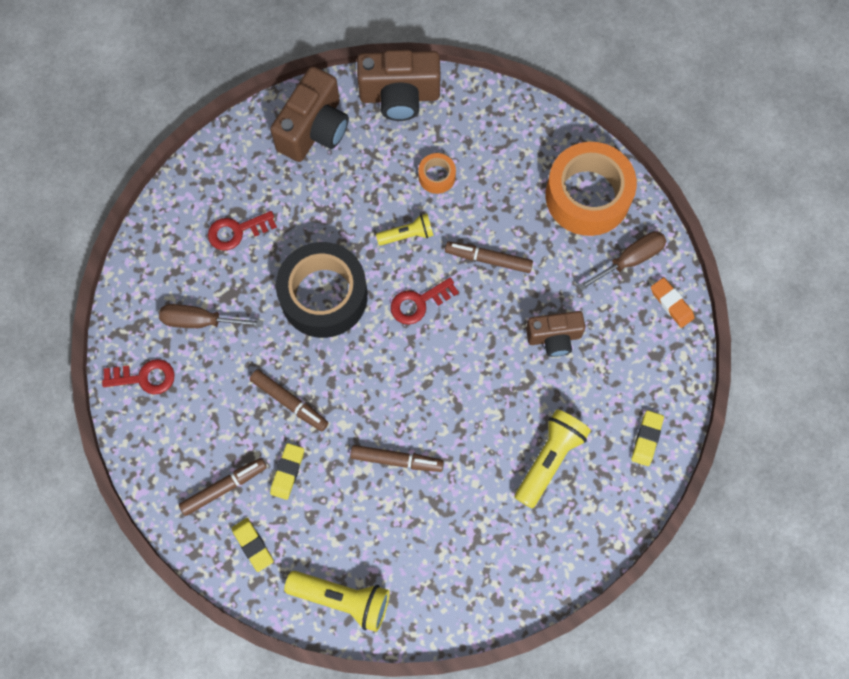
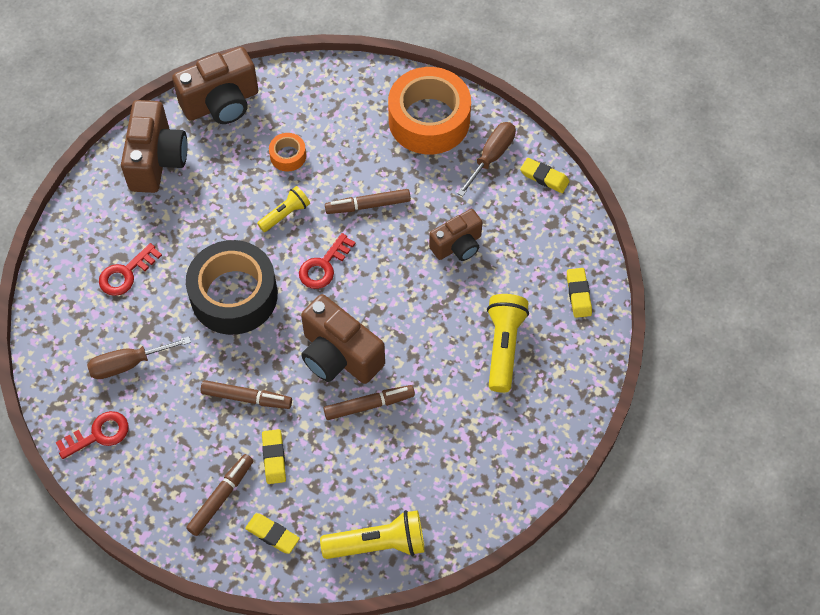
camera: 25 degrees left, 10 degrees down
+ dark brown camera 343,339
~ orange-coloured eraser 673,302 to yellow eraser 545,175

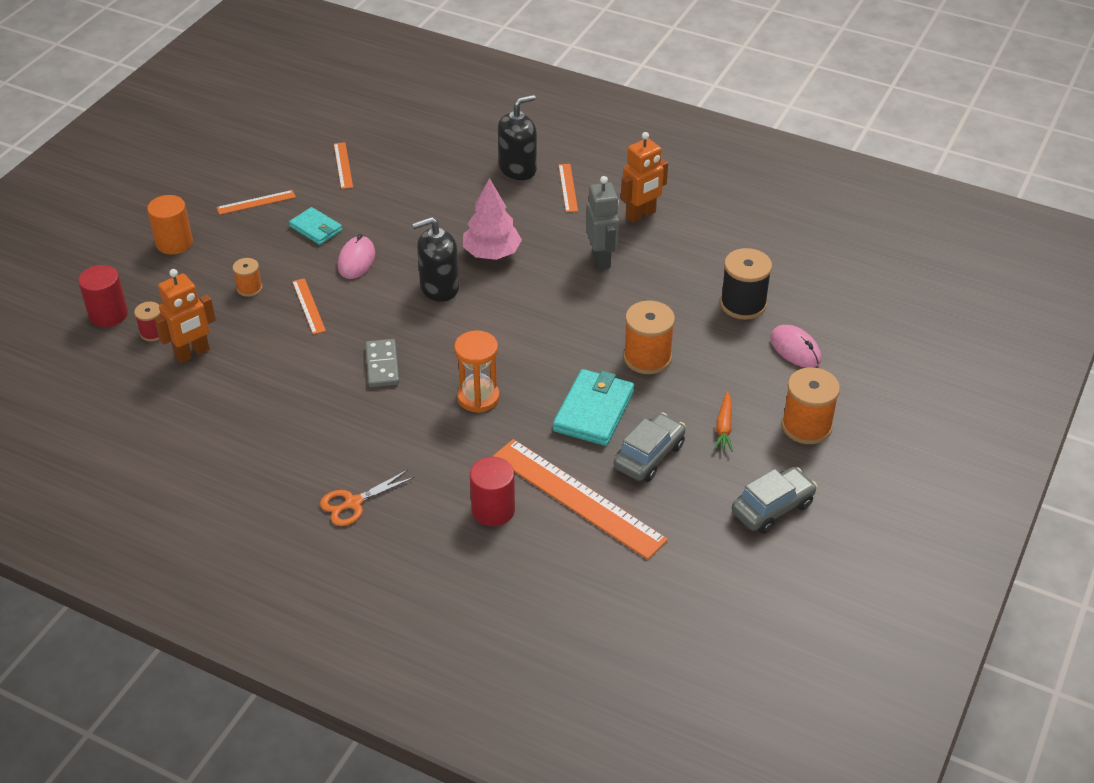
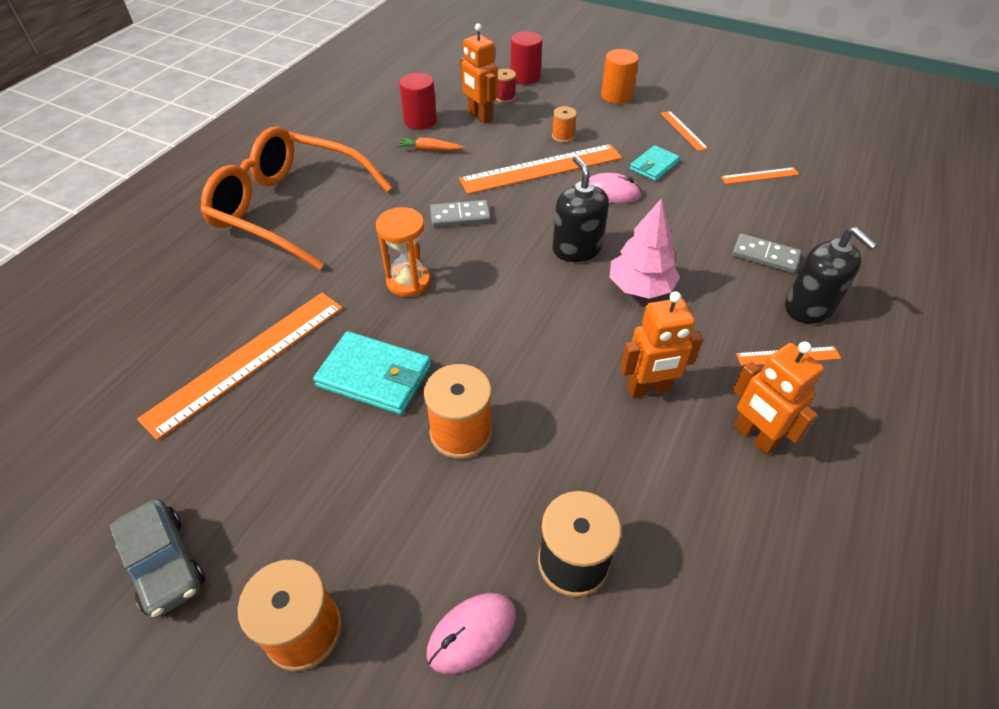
camera: 90 degrees right, 5 degrees up
~ orange-coloured shears 367,498 to orange-coloured eyeglasses 296,198
~ orange-coloured root vegetable 723,421 to 430,144
~ crimson solid cylinder 492,491 to 418,101
~ orange-coloured straightedge 309,306 = 540,169 x2.14
~ gray toy robot 602,223 to orange-coloured toy robot 661,344
+ gray domino piece 766,253
- gray automobile 650,447

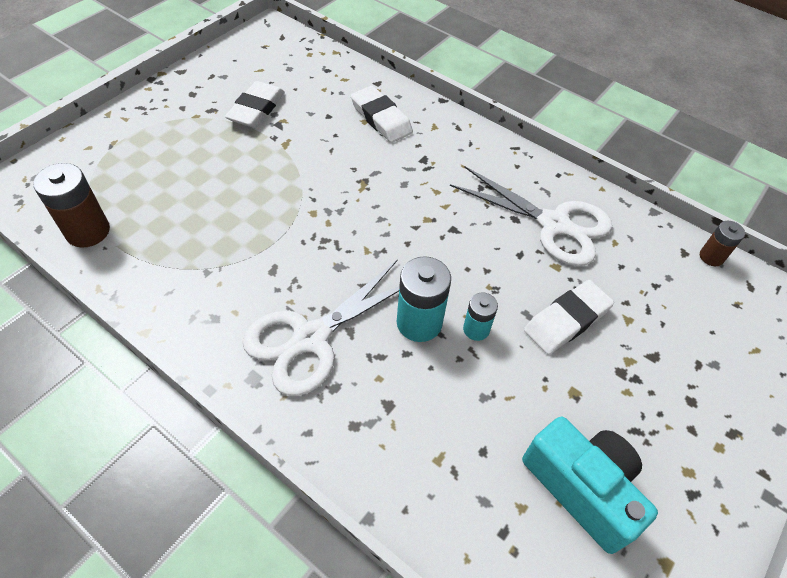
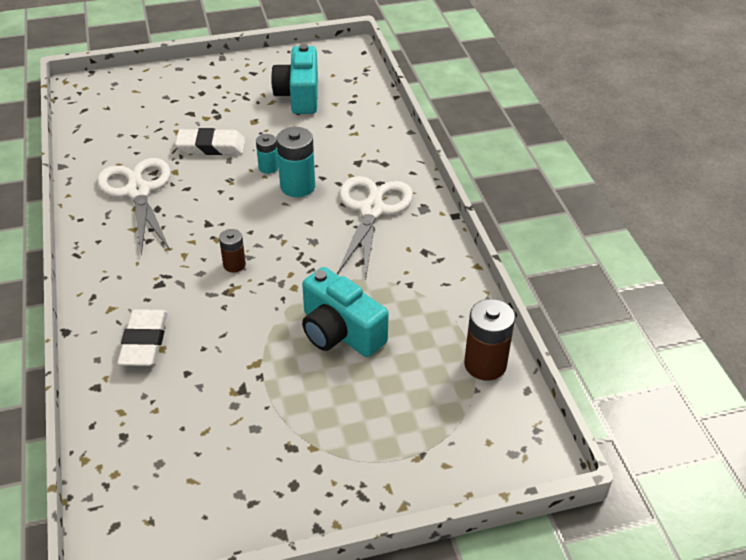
camera: 140 degrees left, 10 degrees down
~ dark brown battery 722,243 to 232,250
+ aqua camera 345,312
~ white shears 320,327 = 375,227 75 degrees counterclockwise
- white eraser 255,104

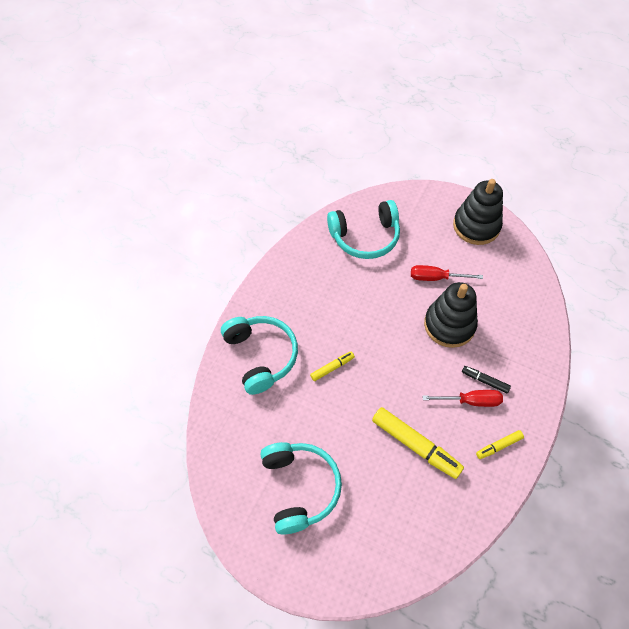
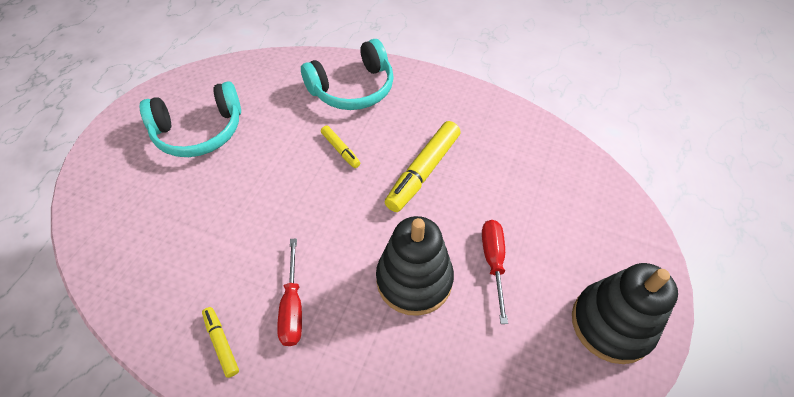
camera: 85 degrees right, 5 degrees down
~ yellow marker 418,443 to 423,166
- aqua over-ear headphones 363,229
- black marker 486,379

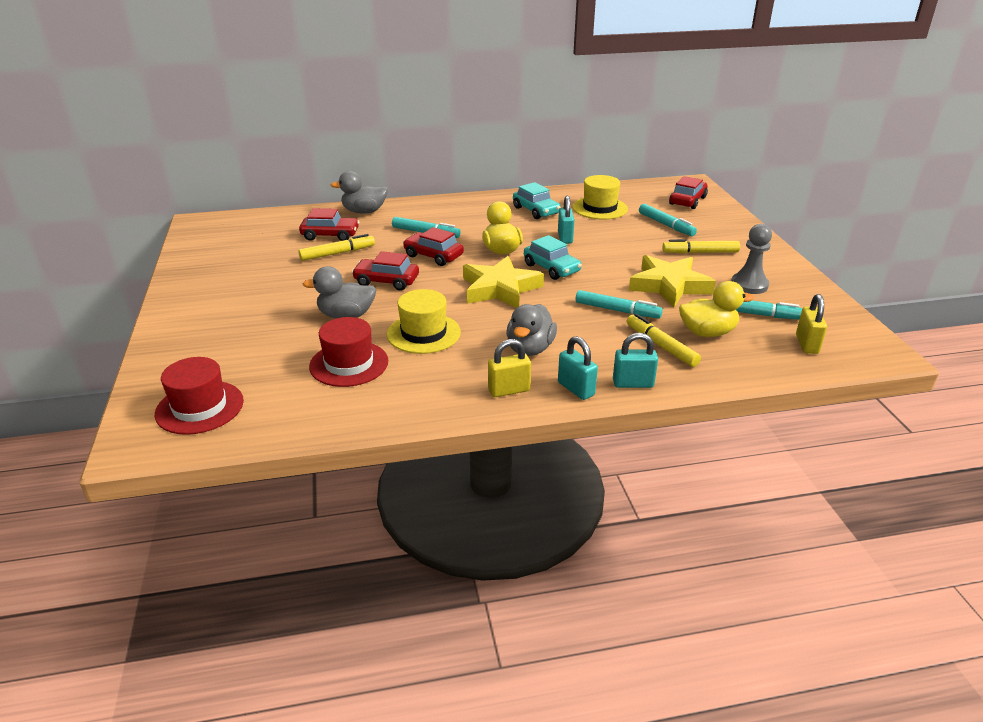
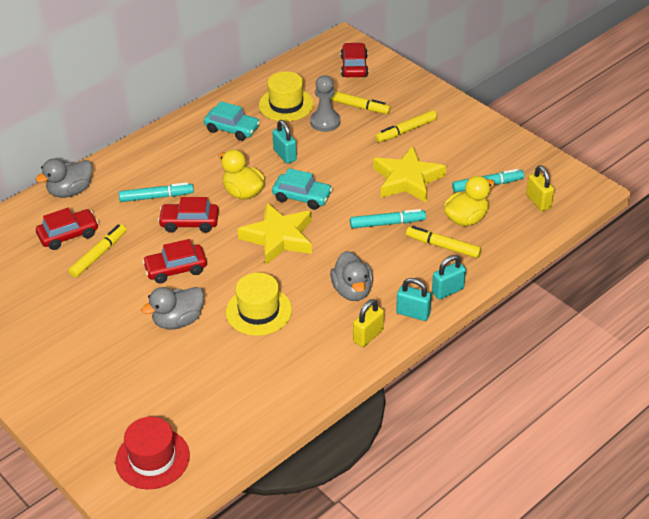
camera: 30 degrees left, 10 degrees up
~ gray pawn 751,259 to 325,103
~ aqua marker 668,220 to yellow marker 360,102
- crimson tall hat 348,352

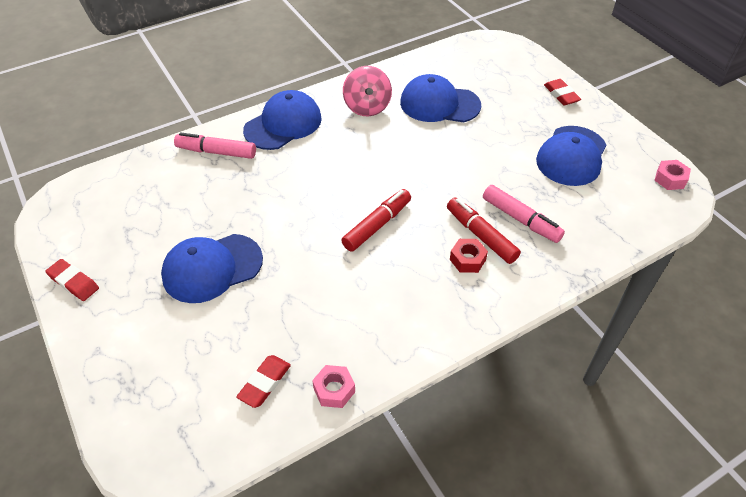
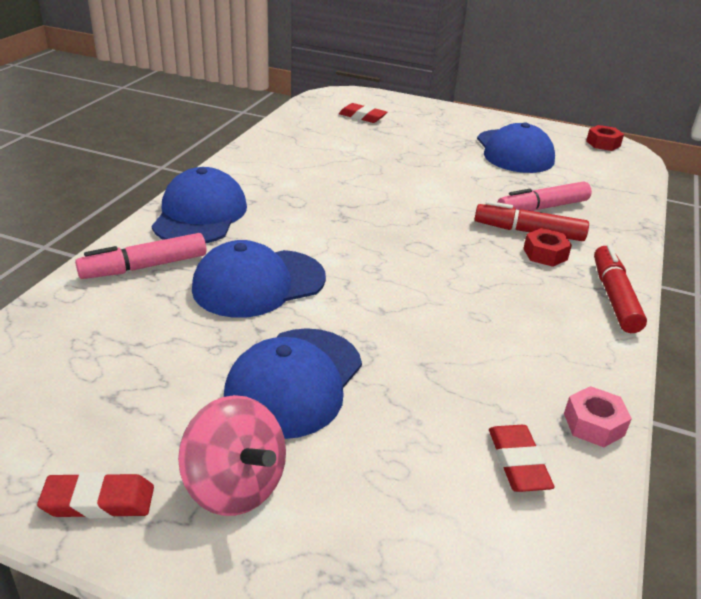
camera: 40 degrees left, 15 degrees down
~ rose-pink toy top 367,91 to 232,455
~ blue cap 440,98 to 259,279
~ crimson eraser 562,92 to 363,113
~ rose-pink marker 524,214 = 545,196 150 degrees clockwise
~ rose-pink nut 672,175 to crimson nut 605,138
~ crimson marker 376,220 to 620,289

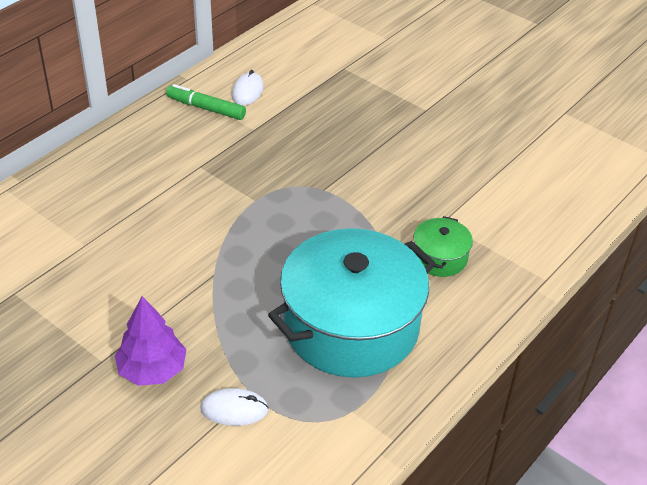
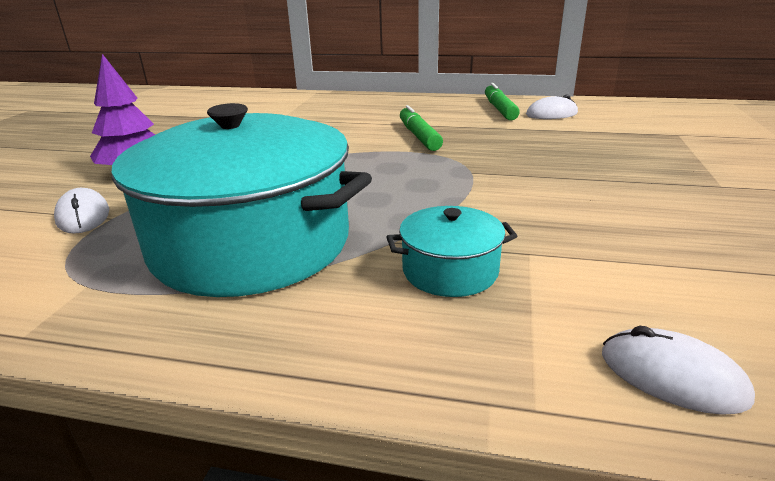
camera: 65 degrees right, 15 degrees down
~ leaf-green pot 443,246 to aqua pot 452,251
+ leaf-green marker 421,128
+ white mouse 678,370

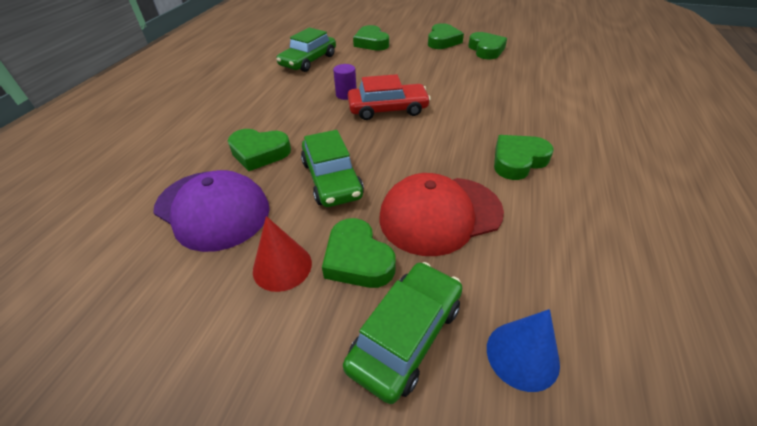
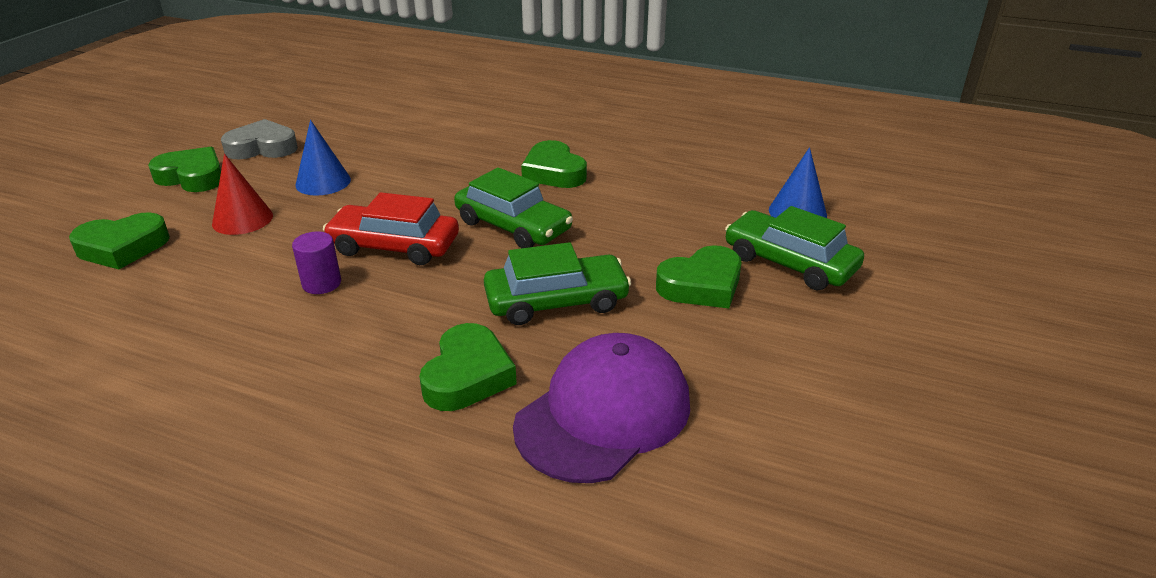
camera: 85 degrees left, 10 degrees down
~ crimson cone shape 282,254 to 242,194
~ leaf-green heart shape 487,45 to gray heart shape 259,139
+ blue cone shape 323,158
~ crimson automobile 389,97 = 391,228 75 degrees counterclockwise
~ leaf-green automobile 306,49 to 513,207
- crimson cap 441,214

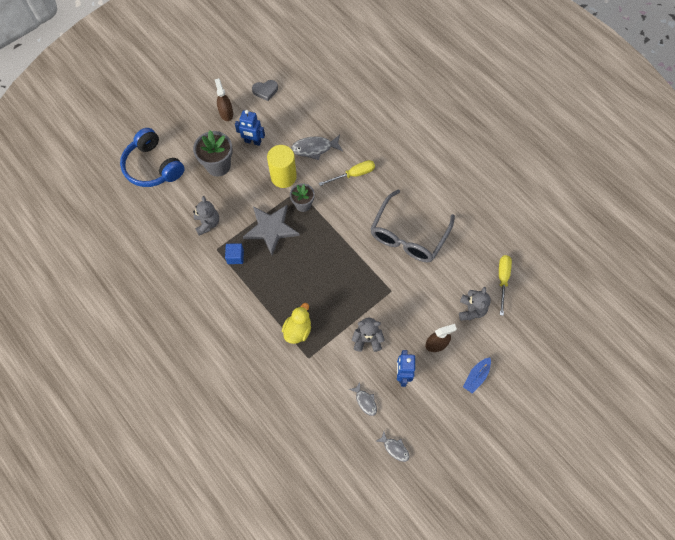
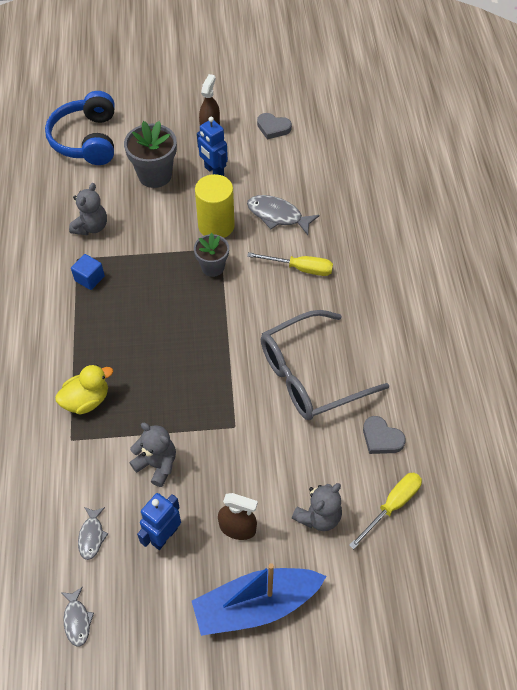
camera: 35 degrees right, 10 degrees down
~ blue toy boat 477,375 = 259,599 x1.97
+ gray heart shape 384,435
- gray five-pointed star 271,230

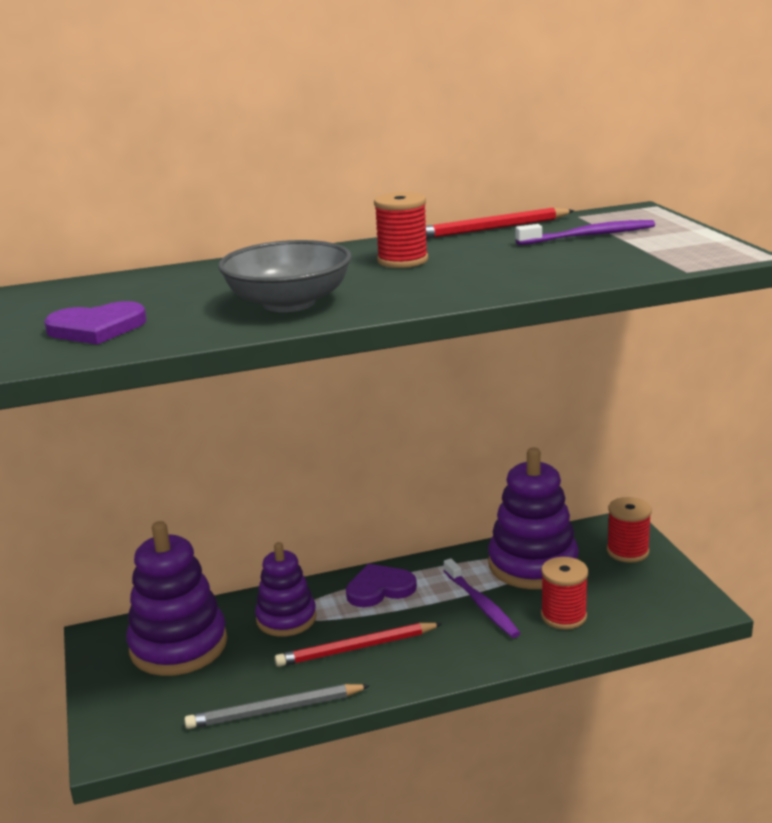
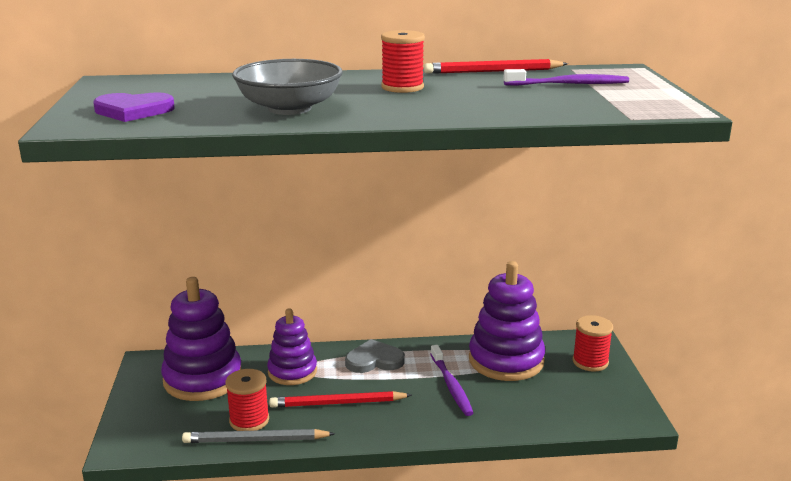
camera: 10 degrees right, 0 degrees up
~ crimson bobbin 564,593 to 247,400
~ purple heart shape 381,585 to gray heart shape 375,356

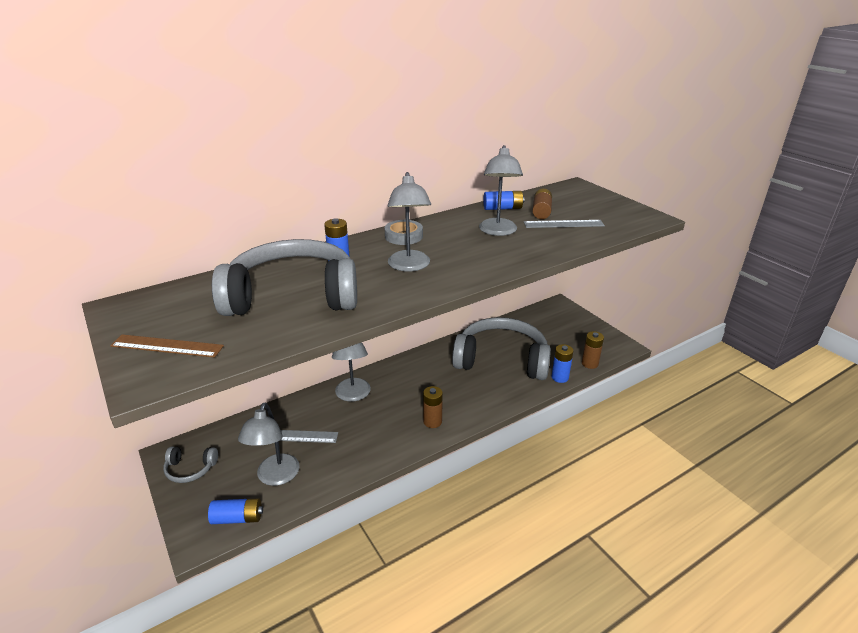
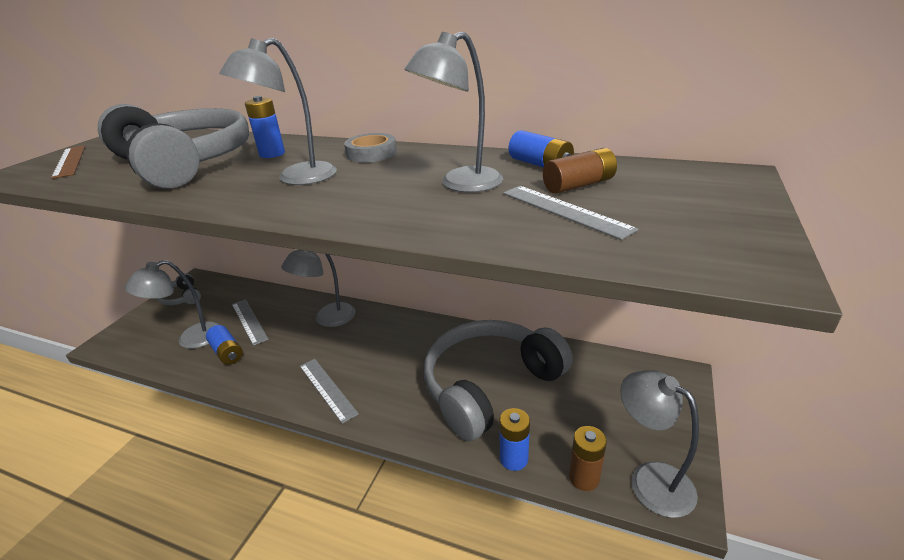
camera: 55 degrees right, 0 degrees up
~ blue battery 235,511 to 224,345
~ dark brown battery 433,407 to gray straightedge 329,391
~ gray over-ear headphones 501,348 = 498,380 105 degrees counterclockwise
+ gray desk lamp 659,444

